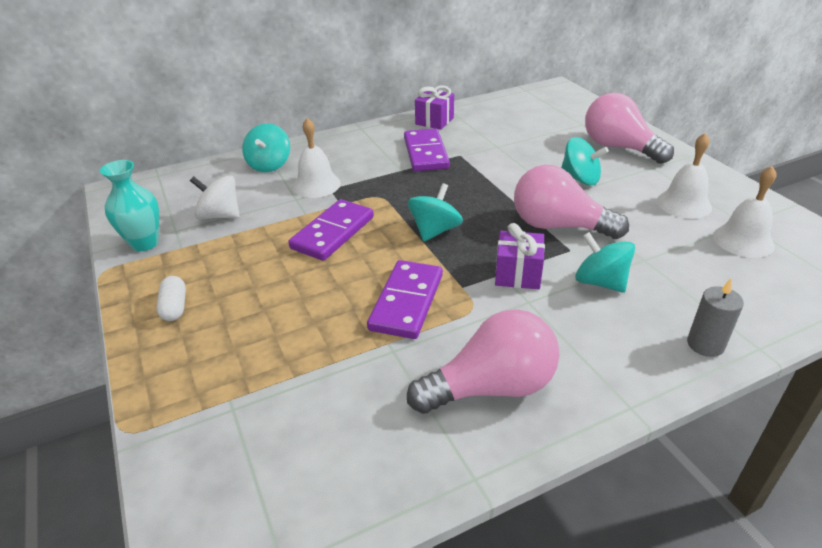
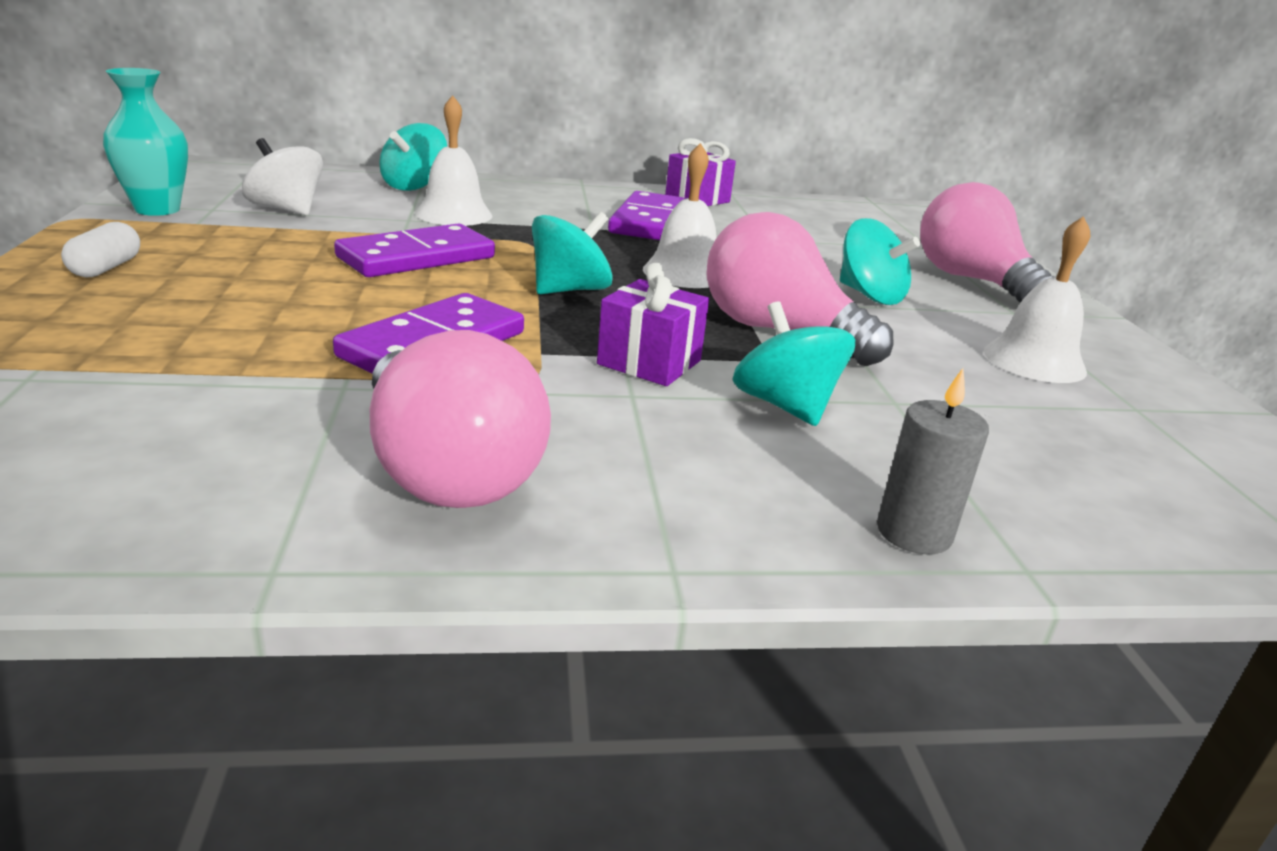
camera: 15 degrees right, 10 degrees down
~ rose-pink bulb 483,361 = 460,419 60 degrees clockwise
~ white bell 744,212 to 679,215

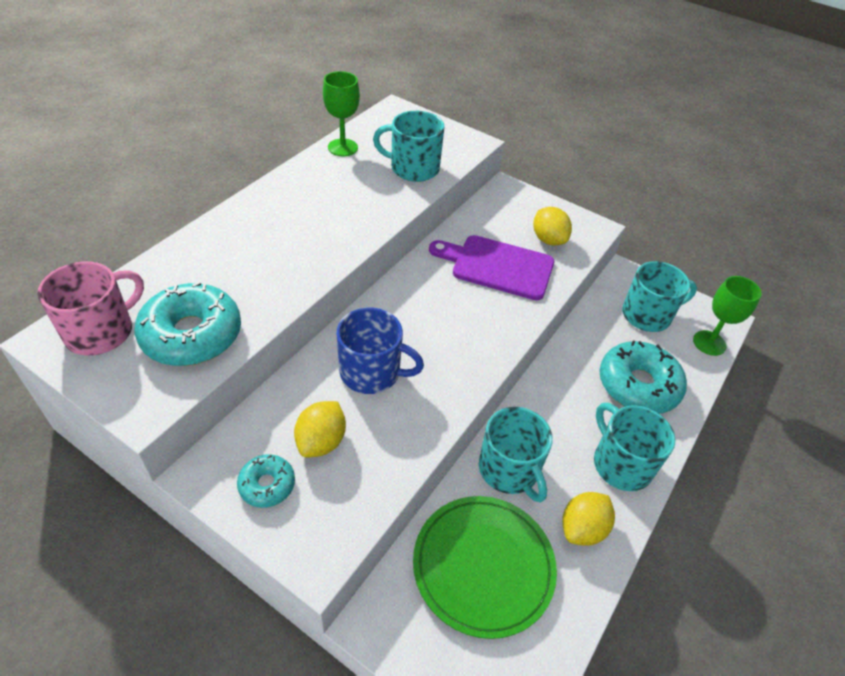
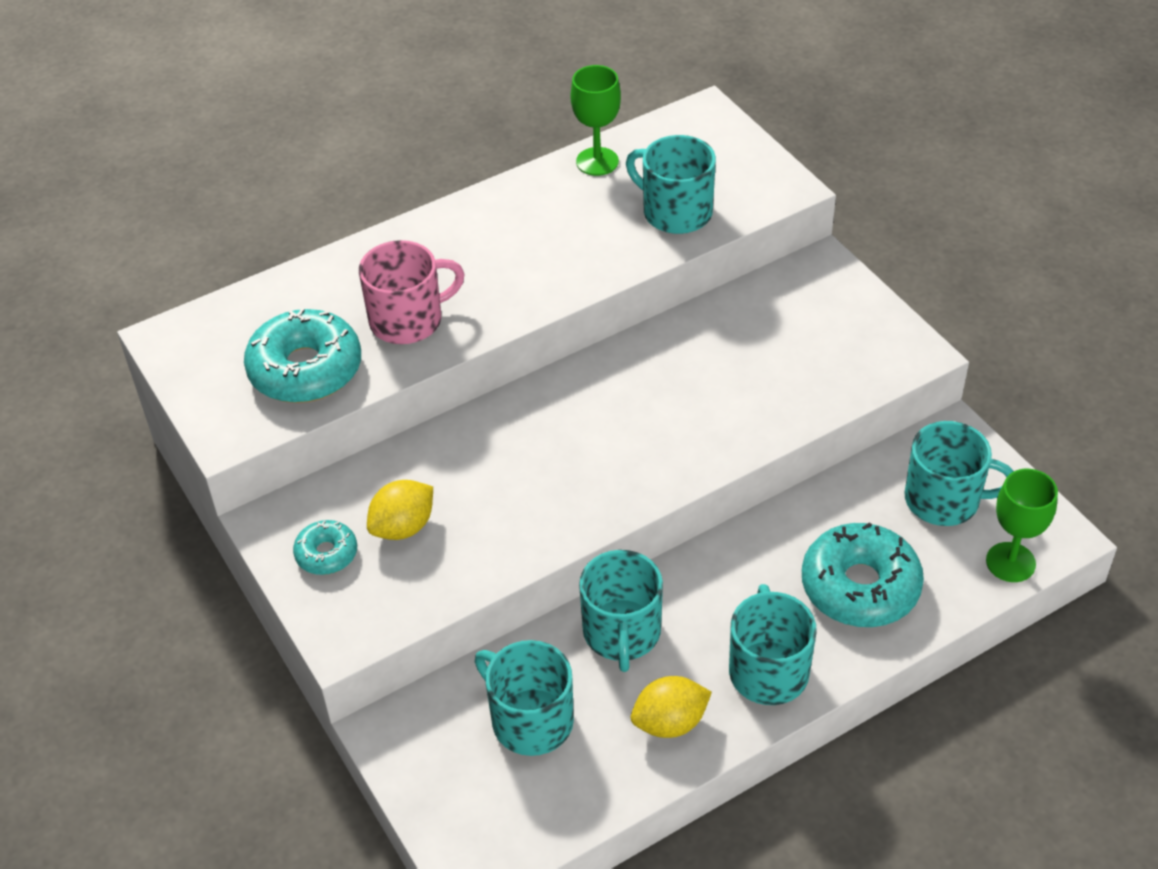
camera: 30 degrees right, 0 degrees up
~ rose-pink tea mug 90,308 to 412,292
~ leaf-green plate 485,567 to aqua tea mug 524,698
- blue tea mug 380,351
- purple bread board 491,267
- yellow toy lemon 552,226

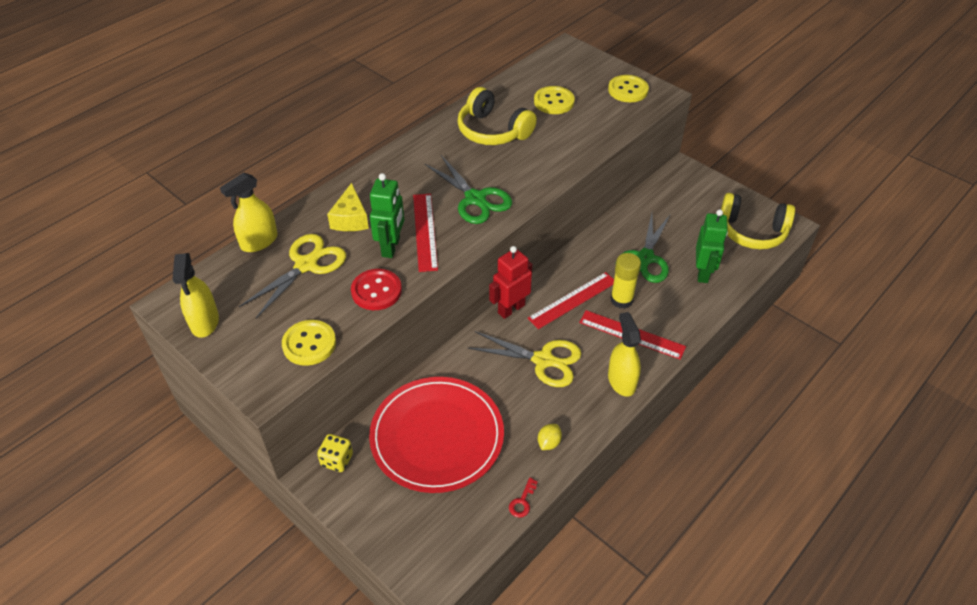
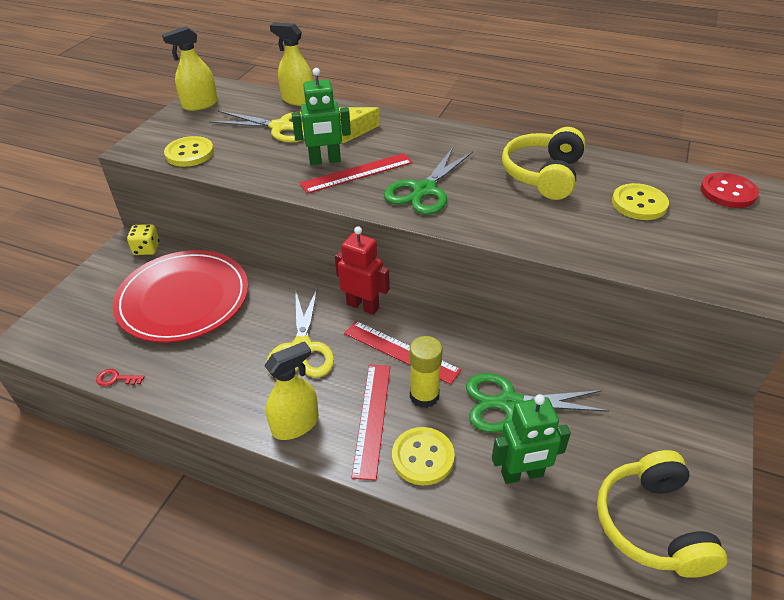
camera: 70 degrees right, 5 degrees down
~ yellow sewing button 628,88 to 423,456
~ crimson sewing button 376,289 to 729,190
- yellow toy lemon 550,437

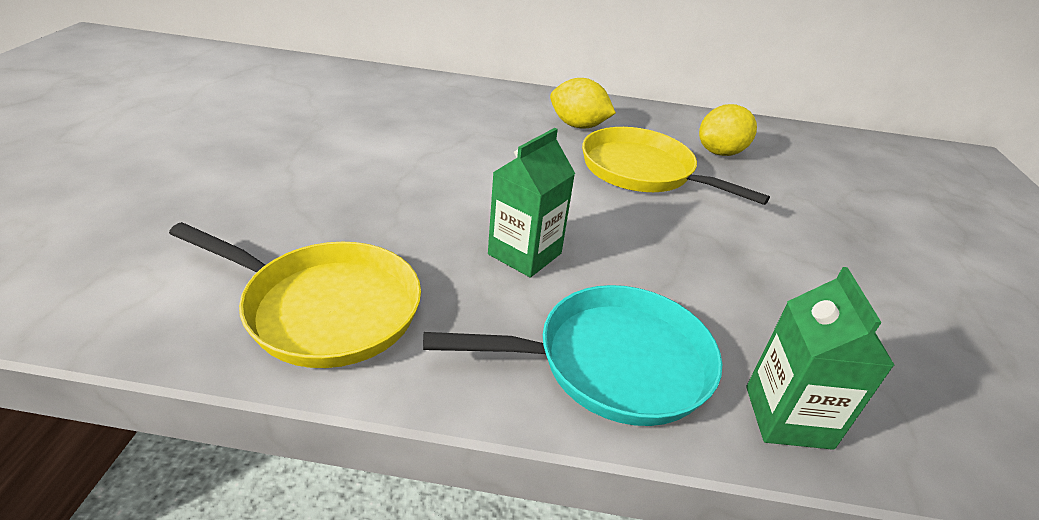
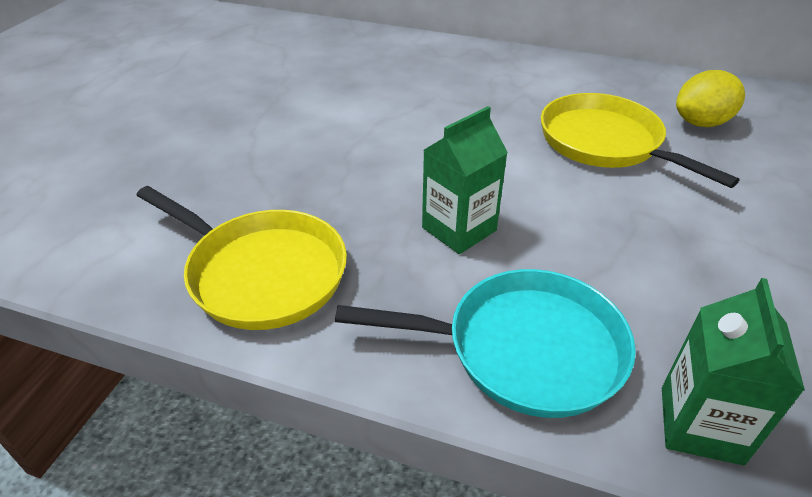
camera: 15 degrees right, 5 degrees up
- yellow toy lemon 583,103

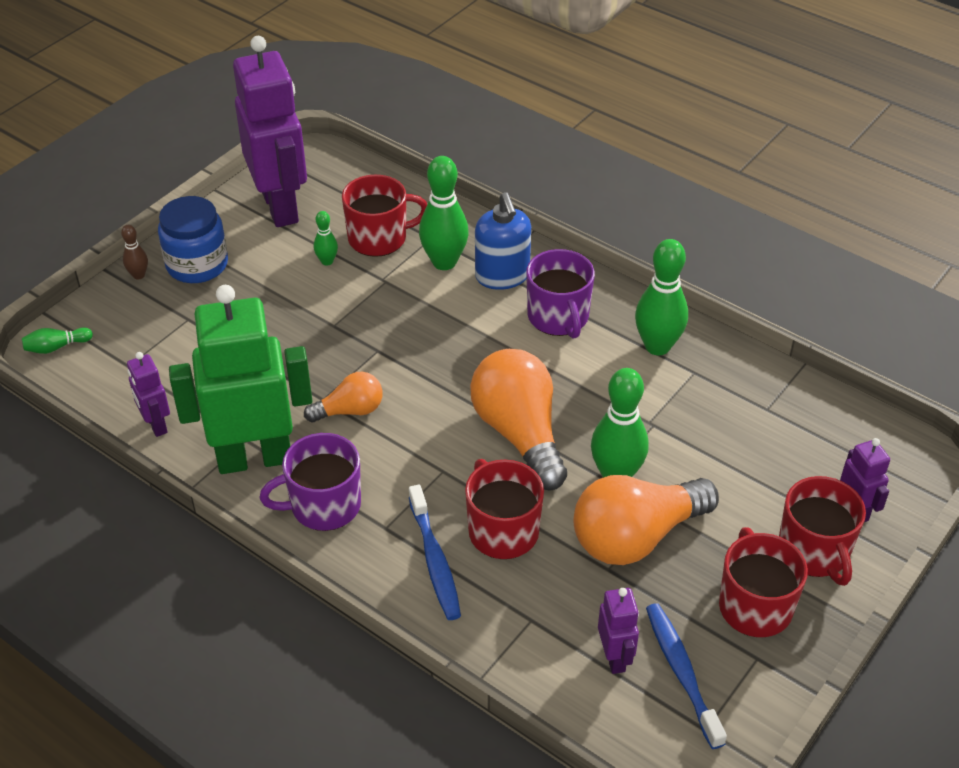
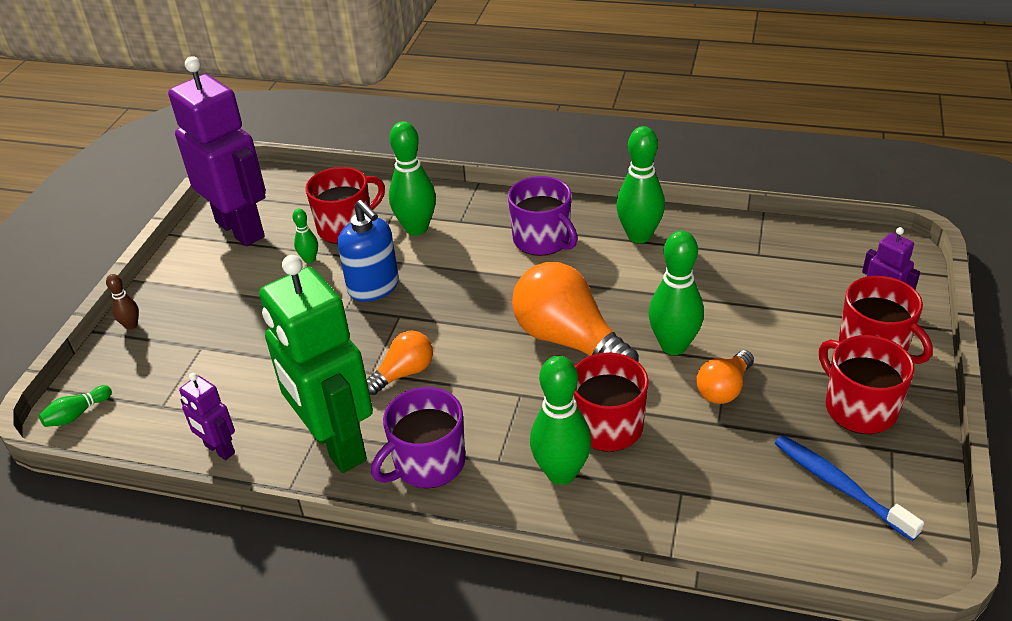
camera: 20 degrees left, 5 degrees down
~ leaf-green toy robot 240,379 = 316,364 90 degrees counterclockwise
~ blue soap pump 503,241 to 368,251
~ blue dental brush 435,552 to leaf-green tenpin 561,420
~ orange-coloured bulb 646,520 = 725,377 x0.54
- blue jam jar 193,239
- purple toy robot 618,631

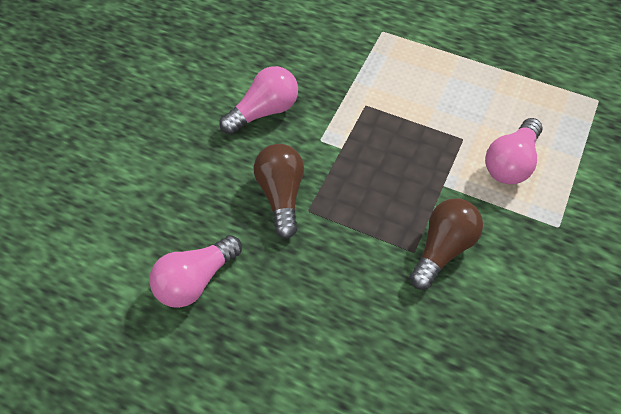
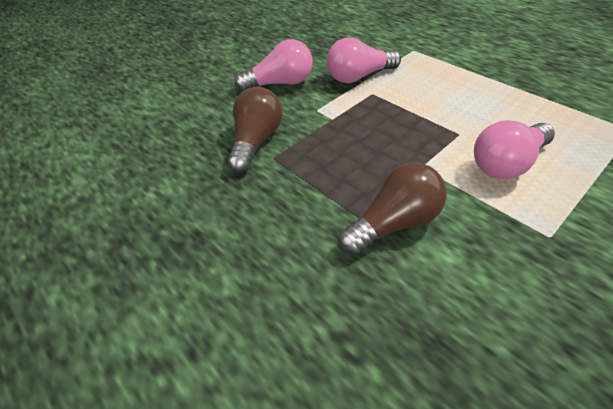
camera: 25 degrees right, 10 degrees down
~ rose-pink bulb 195,271 to 364,60

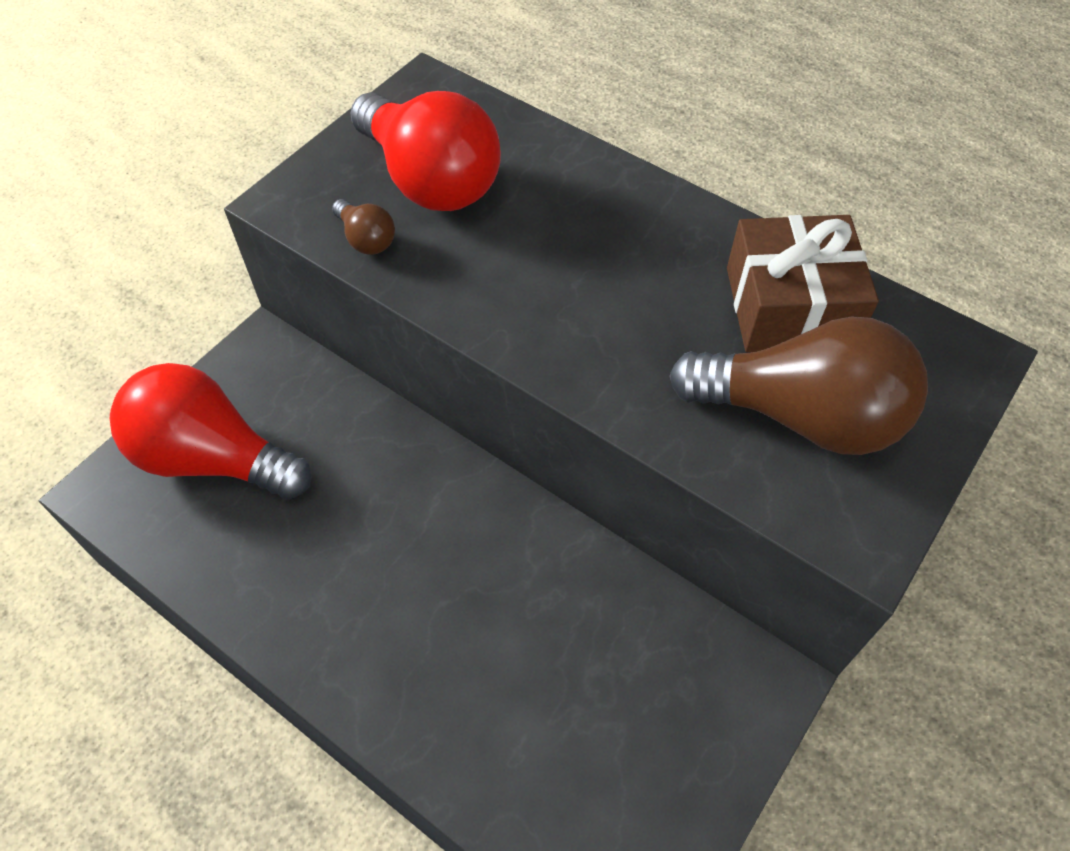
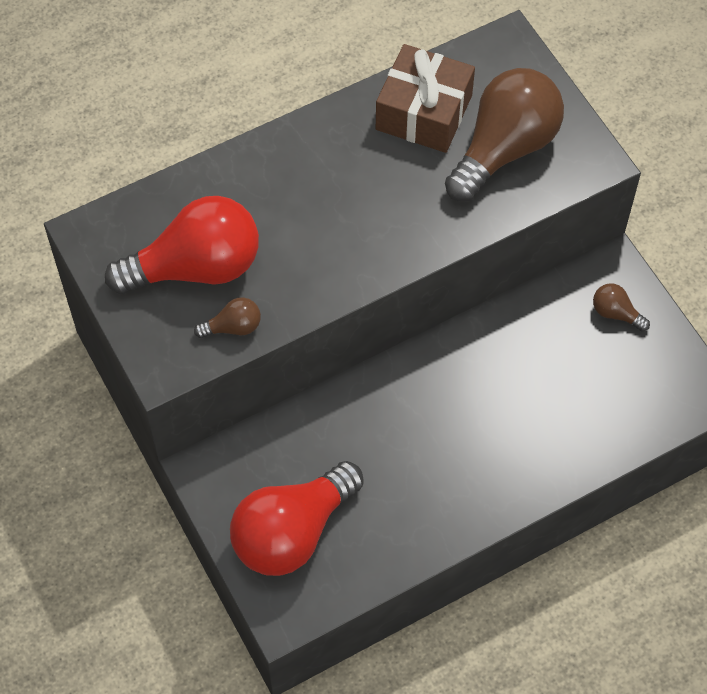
camera: 65 degrees left, 5 degrees up
+ dark brown bulb 621,307

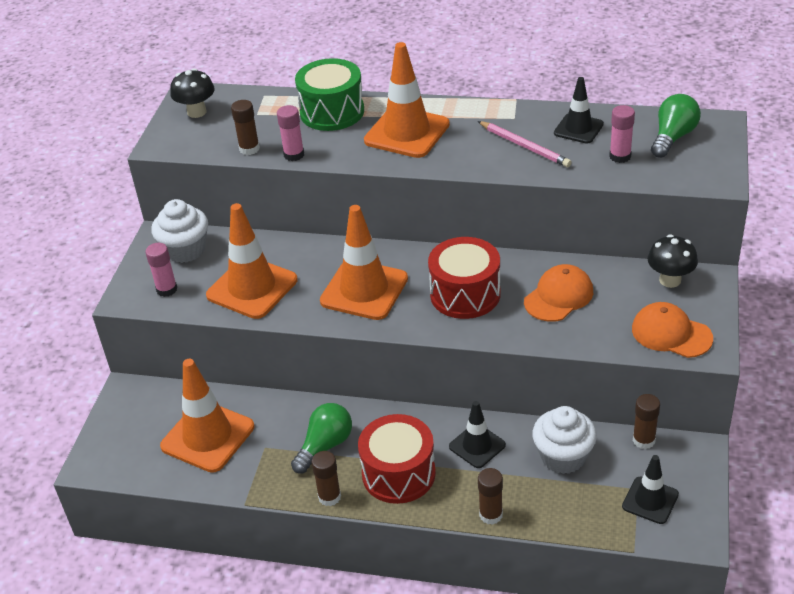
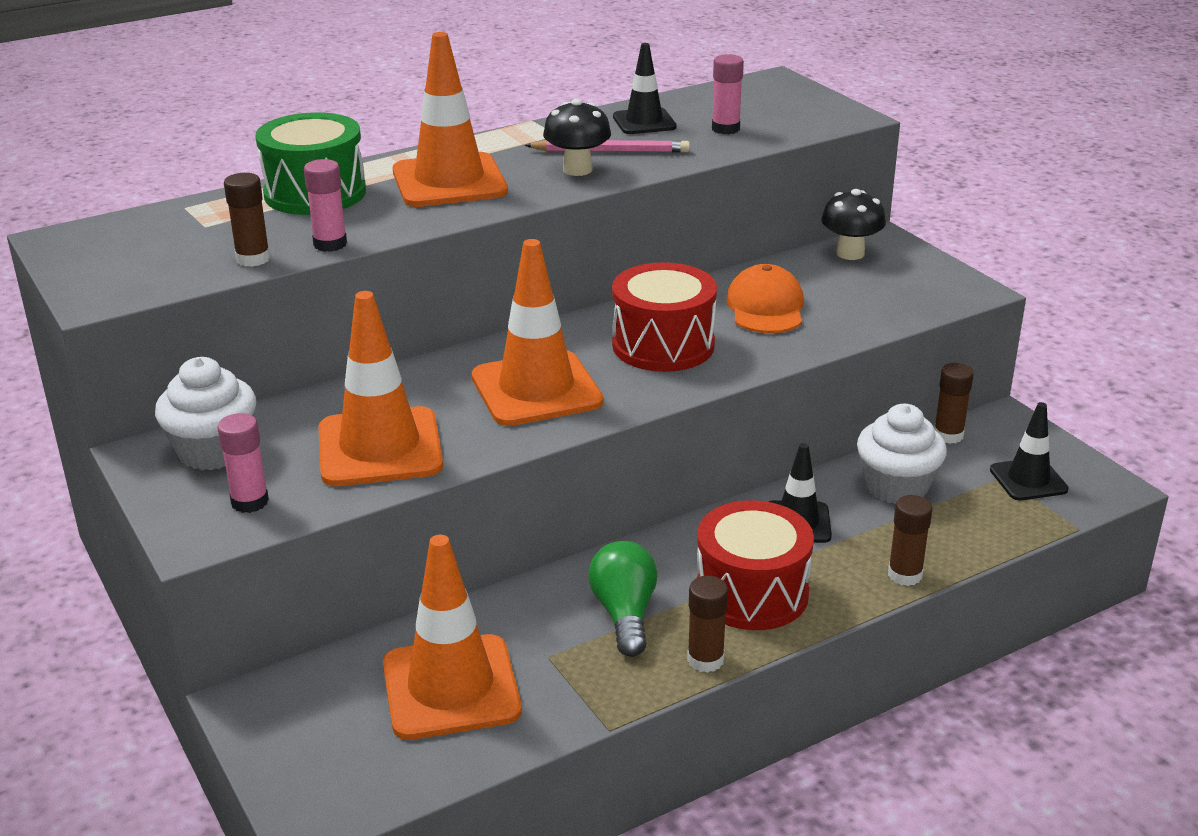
camera: 45 degrees left, 10 degrees down
~ black fungus 192,93 to 577,137
- orange-coloured cap 672,330
- leaf-green bulb 676,126

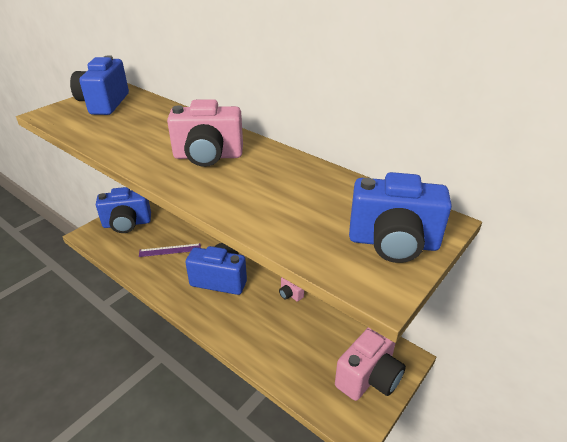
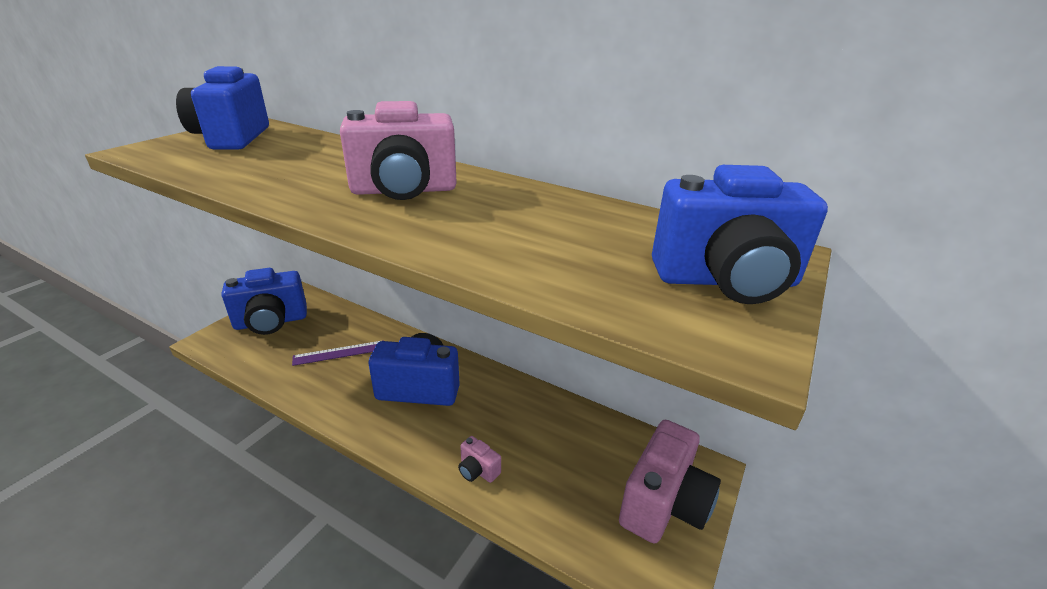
camera: 10 degrees left, 5 degrees down
~ rose-pink camera 291,290 to 479,459

